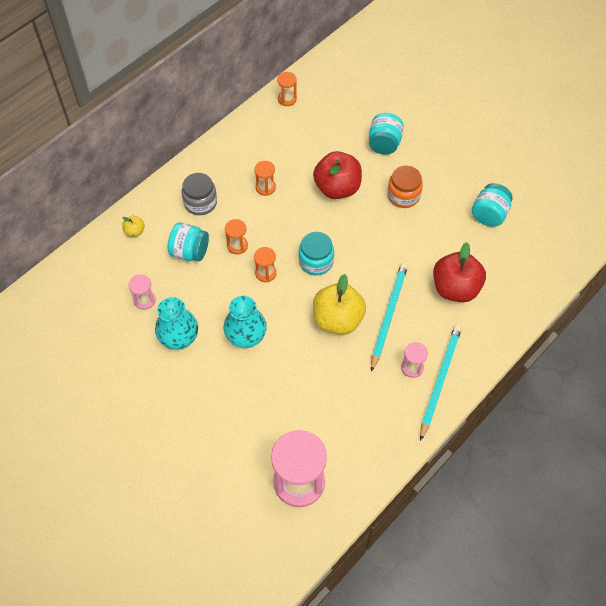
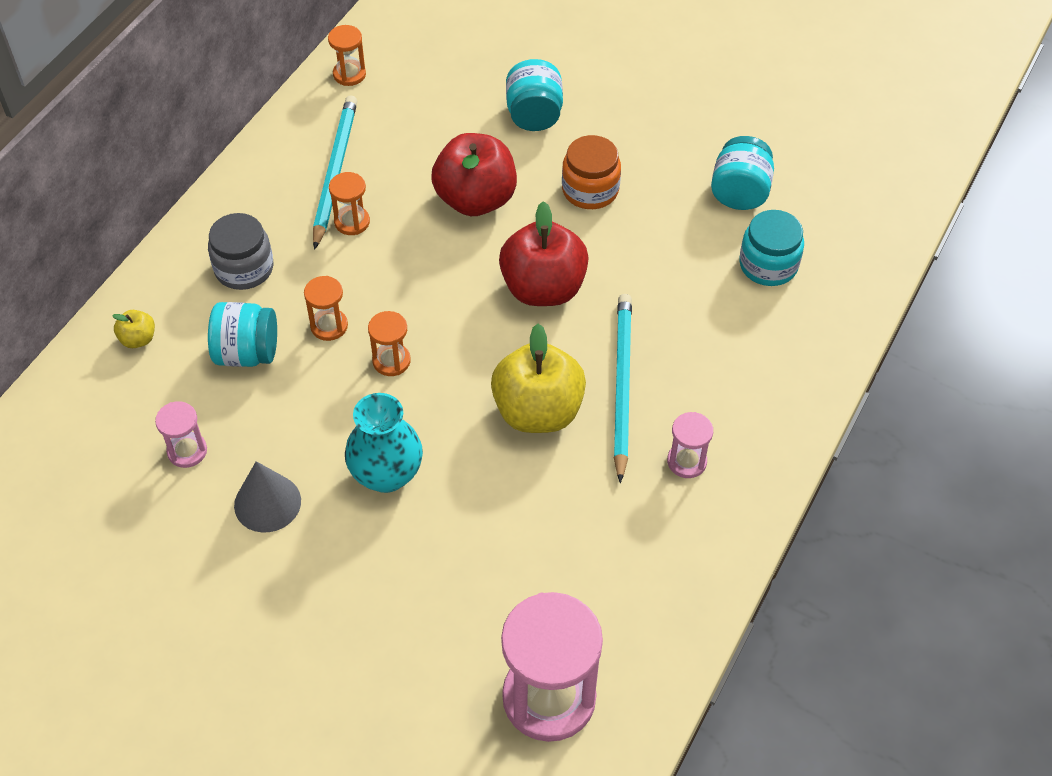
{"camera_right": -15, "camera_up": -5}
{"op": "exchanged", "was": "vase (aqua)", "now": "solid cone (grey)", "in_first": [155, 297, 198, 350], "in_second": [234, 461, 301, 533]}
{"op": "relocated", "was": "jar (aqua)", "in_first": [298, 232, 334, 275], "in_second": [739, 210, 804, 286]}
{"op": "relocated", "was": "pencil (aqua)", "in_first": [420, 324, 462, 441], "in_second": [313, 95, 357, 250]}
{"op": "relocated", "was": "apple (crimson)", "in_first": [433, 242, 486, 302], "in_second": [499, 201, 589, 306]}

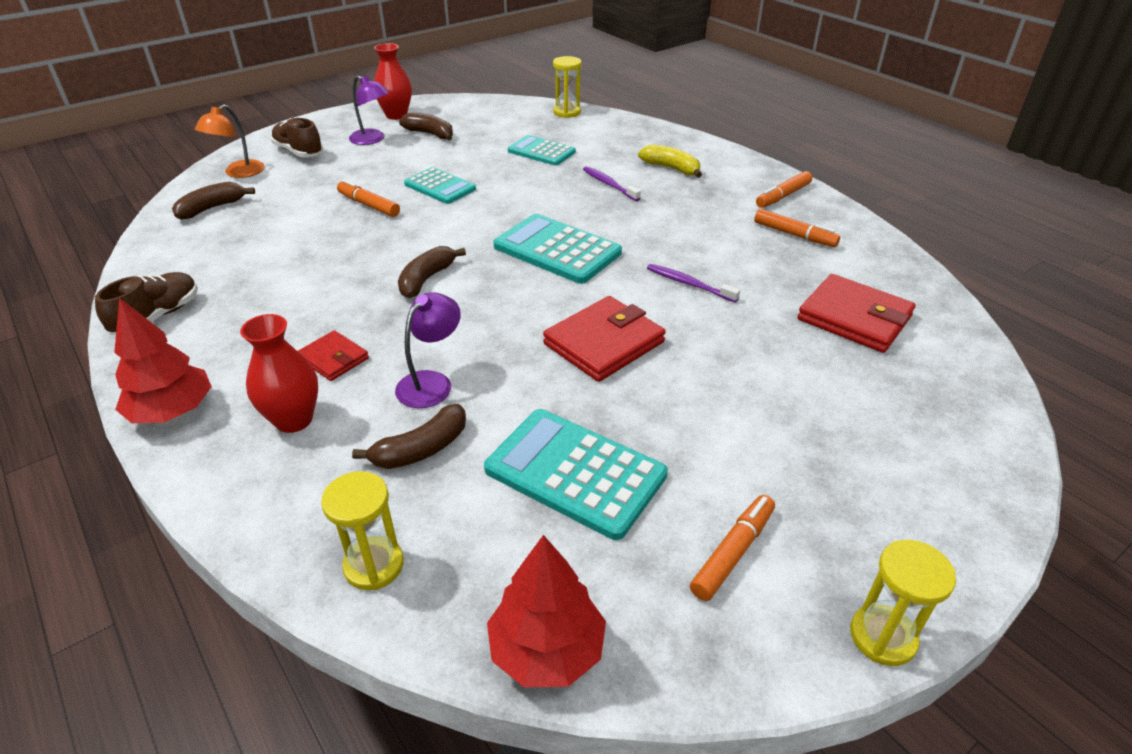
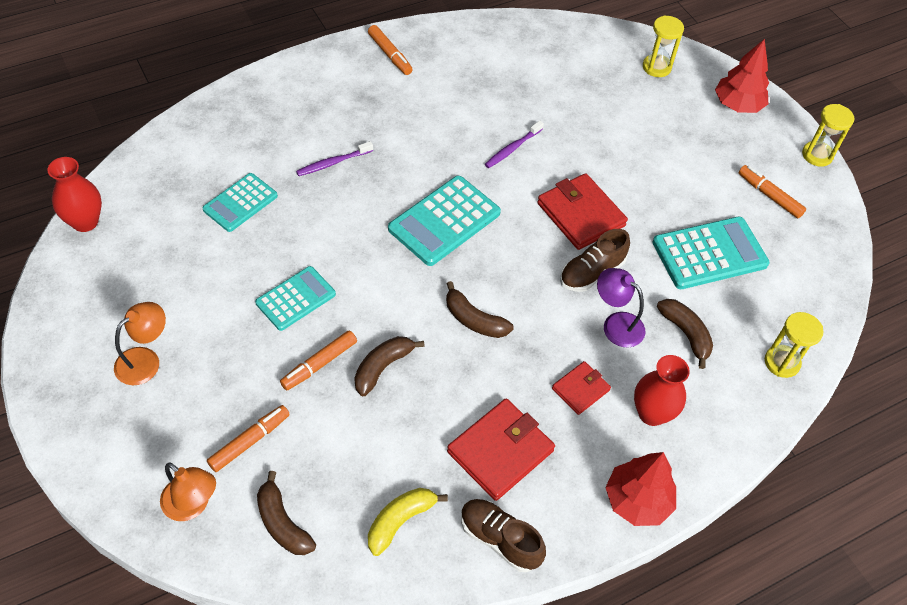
{"camera_right": -85, "camera_up": 15}
{"op": "relocated", "was": "lace-up shoe (brown)", "in_first": [271, 118, 323, 157], "in_second": [560, 229, 630, 292]}
{"op": "colour", "was": "lamp (royal purple)", "now": "lamp (orange)", "in_first": [349, 75, 389, 145], "in_second": [114, 302, 166, 385]}
{"op": "relocated", "was": "vase (crimson)", "in_first": [374, 43, 412, 120], "in_second": [48, 157, 102, 232]}
{"op": "relocated", "was": "banana fruit (brown)", "in_first": [399, 113, 453, 141], "in_second": [354, 336, 425, 396]}
{"op": "spun", "was": "adding machine (aqua)", "in_first": [484, 409, 668, 540], "in_second": [652, 217, 769, 289], "clockwise": -150}
{"op": "relocated", "was": "toy tree (crimson)", "in_first": [487, 535, 606, 687], "in_second": [715, 39, 769, 113]}
{"op": "relocated", "was": "sandglass (bright yellow)", "in_first": [553, 56, 582, 118], "in_second": [643, 15, 684, 77]}
{"op": "relocated", "was": "banana fruit (bright yellow)", "in_first": [638, 145, 702, 178], "in_second": [368, 488, 448, 556]}
{"op": "relocated", "was": "marker pen (orange)", "in_first": [754, 209, 840, 247], "in_second": [207, 405, 290, 472]}
{"op": "relocated", "was": "billfold (crimson)", "in_first": [797, 274, 916, 353], "in_second": [447, 398, 555, 501]}

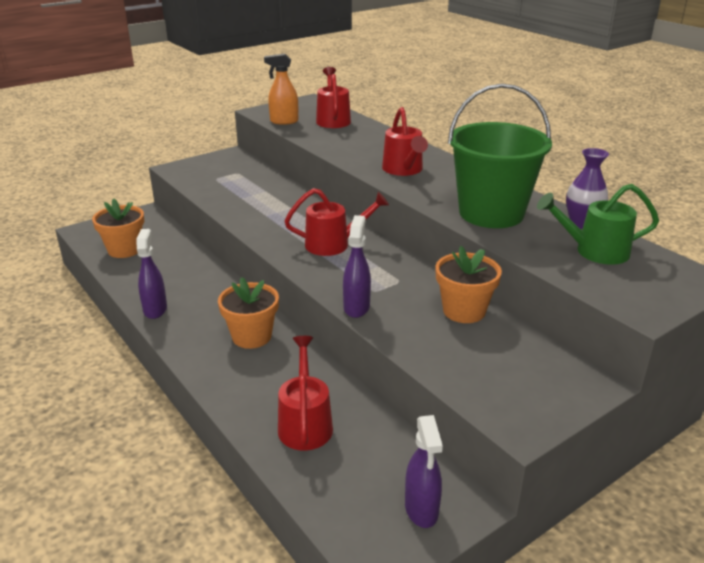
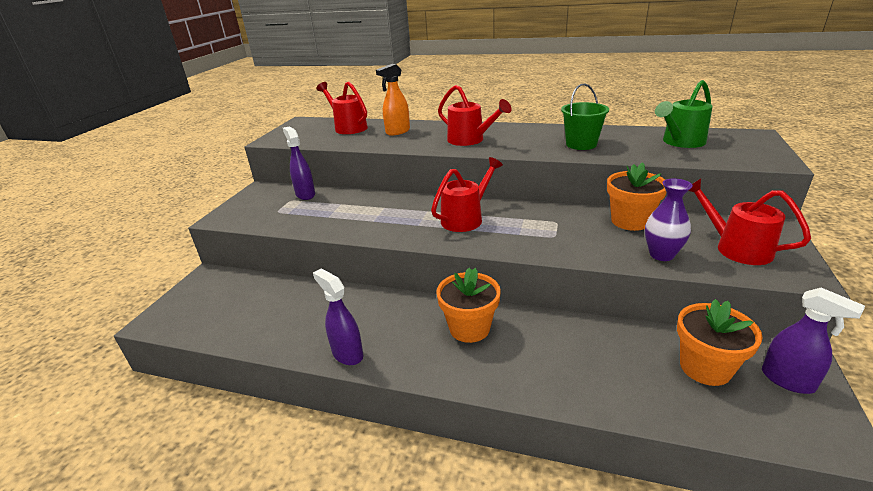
{"camera_right": -35, "camera_up": 0}
{"op": "relocated", "was": "plant pot (orange)", "in_first": [92, 198, 144, 258], "in_second": [677, 299, 763, 386]}
{"op": "relocated", "was": "spray cleaner (orange)", "in_first": [264, 54, 298, 125], "in_second": [376, 64, 410, 136]}
{"op": "relocated", "was": "sprinkling can (crimson)", "in_first": [278, 336, 333, 451], "in_second": [689, 179, 811, 265]}
{"op": "relocated", "was": "spray cleaner (royal purple)", "in_first": [343, 215, 371, 318], "in_second": [283, 126, 315, 200]}
{"op": "size", "was": "sand bucket (emerald)", "in_first": [448, 84, 552, 228], "in_second": [561, 84, 609, 150], "ratio": 0.55}
{"op": "relocated", "was": "vase (royal purple)", "in_first": [566, 148, 609, 229], "in_second": [645, 178, 693, 261]}

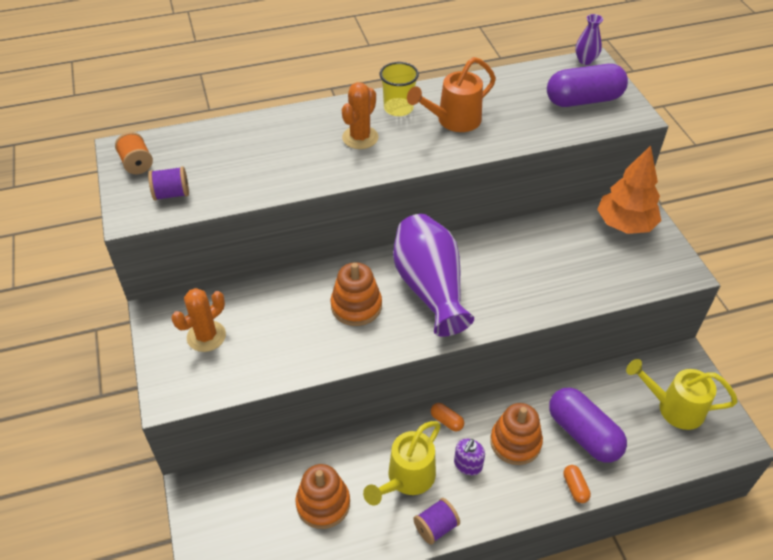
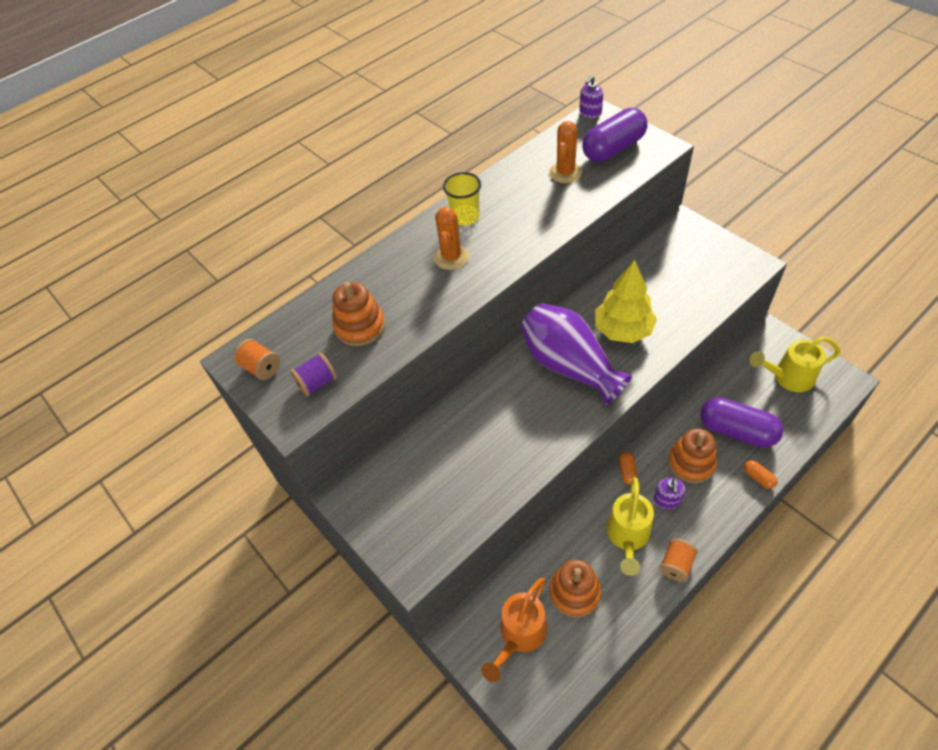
{"camera_right": -20, "camera_up": 5}
{"op": "relocated", "was": "prickly plant (orange)", "in_first": [172, 288, 226, 352], "in_second": [549, 121, 582, 183]}
{"op": "relocated", "was": "stacking rings (orange)", "in_first": [331, 262, 382, 326], "in_second": [332, 282, 385, 346]}
{"op": "relocated", "was": "sprinkling can (orange)", "in_first": [407, 57, 496, 132], "in_second": [481, 577, 547, 682]}
{"op": "colour", "was": "spool (royal purple)", "now": "spool (orange)", "in_first": [413, 498, 460, 545], "in_second": [659, 538, 698, 582]}
{"op": "spun", "was": "pill (orange)", "in_first": [431, 403, 464, 431], "in_second": [619, 452, 638, 485], "clockwise": 75}
{"op": "exchanged", "was": "vase (royal purple)", "now": "pump bottle (royal purple)", "in_first": [575, 14, 603, 65], "in_second": [579, 76, 603, 118]}
{"op": "missing", "was": "toy tree (orange)", "in_first": [597, 146, 661, 234]}
{"op": "appeared", "now": "toy tree (bright yellow)", "in_second": [595, 260, 657, 343]}

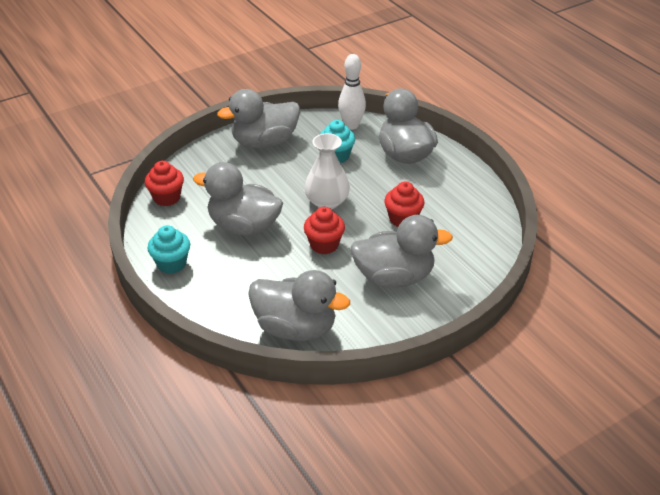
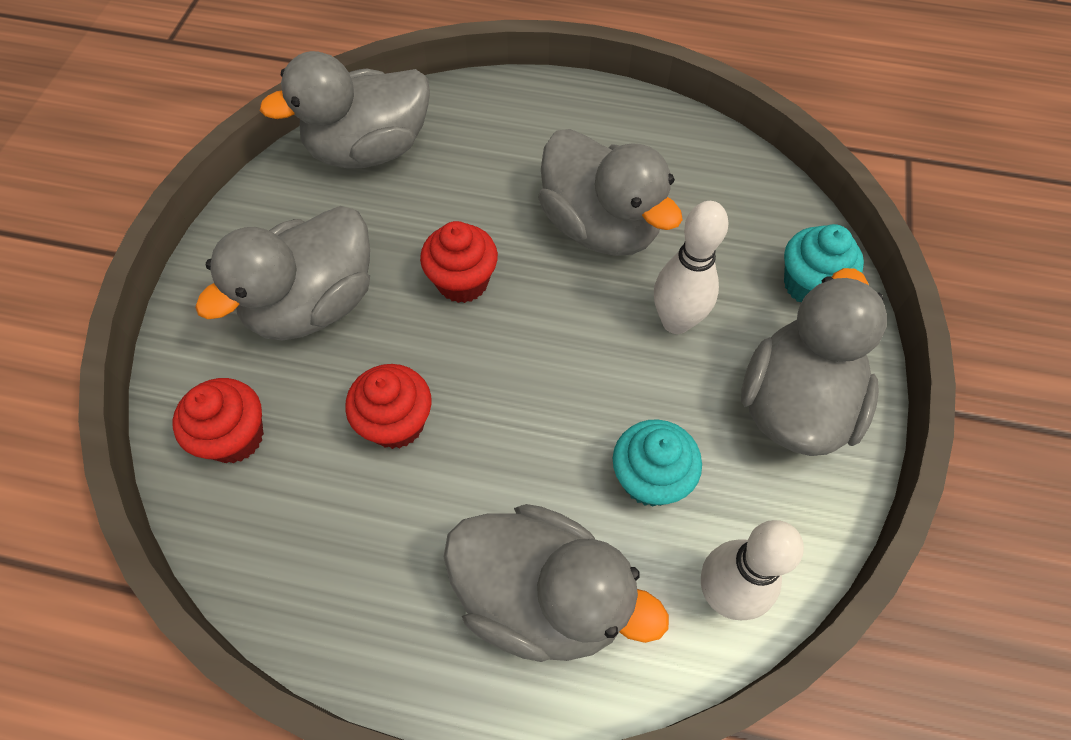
{"camera_right": 135, "camera_up": 20}
{"op": "relocated", "was": "cupcake (crimson)", "in_first": [145, 161, 184, 206], "in_second": [172, 378, 264, 463]}
{"op": "relocated", "was": "cupcake (aqua)", "in_first": [148, 225, 190, 274], "in_second": [784, 224, 864, 302]}
{"op": "spun", "was": "toy duck (grey)", "in_first": [193, 162, 283, 236], "in_second": [539, 129, 683, 256], "clockwise": 75}
{"op": "missing", "was": "vase (snow-white)", "in_first": [305, 133, 350, 209]}
{"op": "appeared", "now": "tenpin (snow-white)", "in_second": [654, 201, 728, 334]}

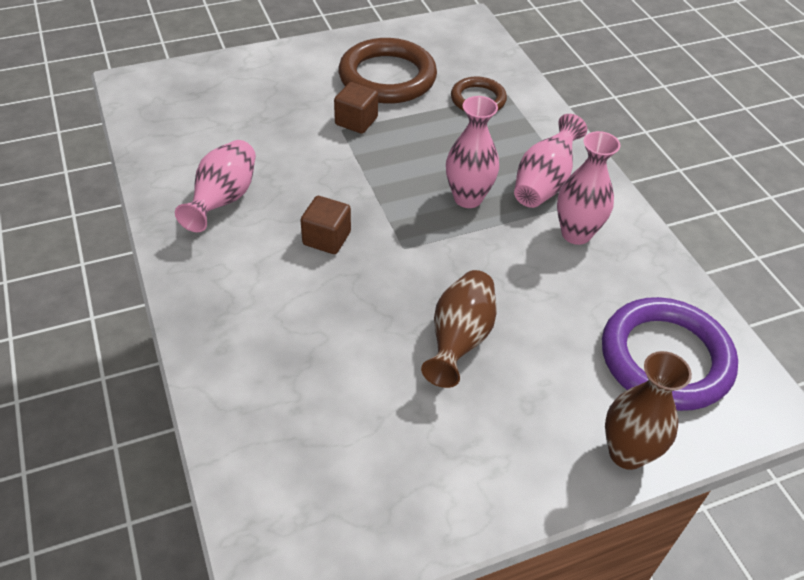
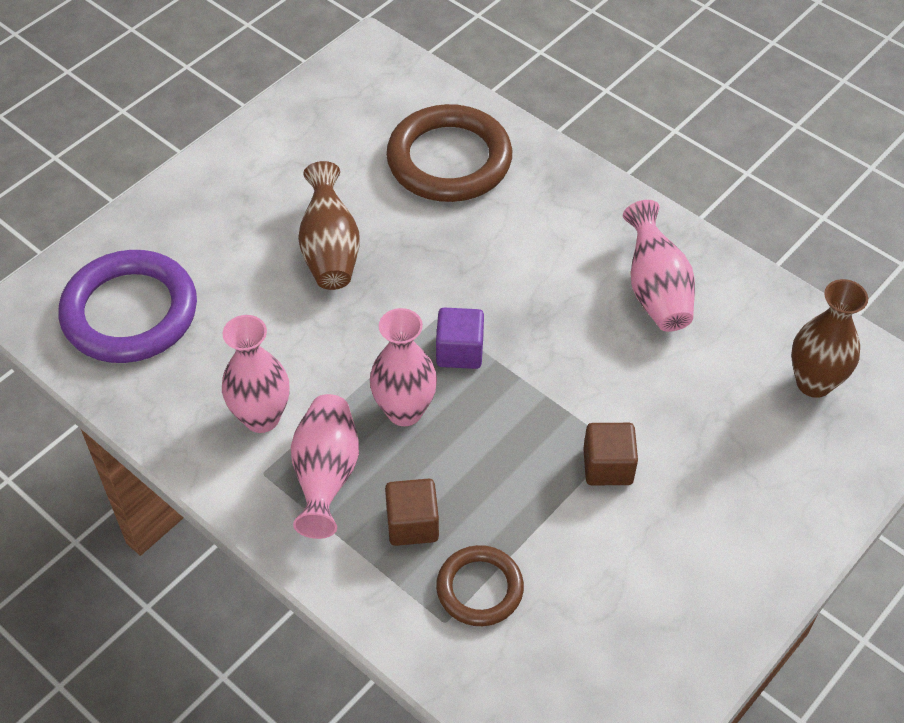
{"camera_right": 155, "camera_up": 5}
{"op": "relocated", "was": "solid cube (brown)", "in_first": [301, 196, 351, 254], "in_second": [385, 479, 439, 546]}
{"op": "relocated", "was": "hoop (brown)", "in_first": [338, 38, 437, 104], "in_second": [386, 104, 512, 202]}
{"op": "relocated", "was": "vase (brown)", "in_first": [605, 351, 692, 470], "in_second": [791, 279, 868, 398]}
{"op": "appeared", "now": "solid cube (royal purple)", "in_second": [436, 308, 484, 369]}

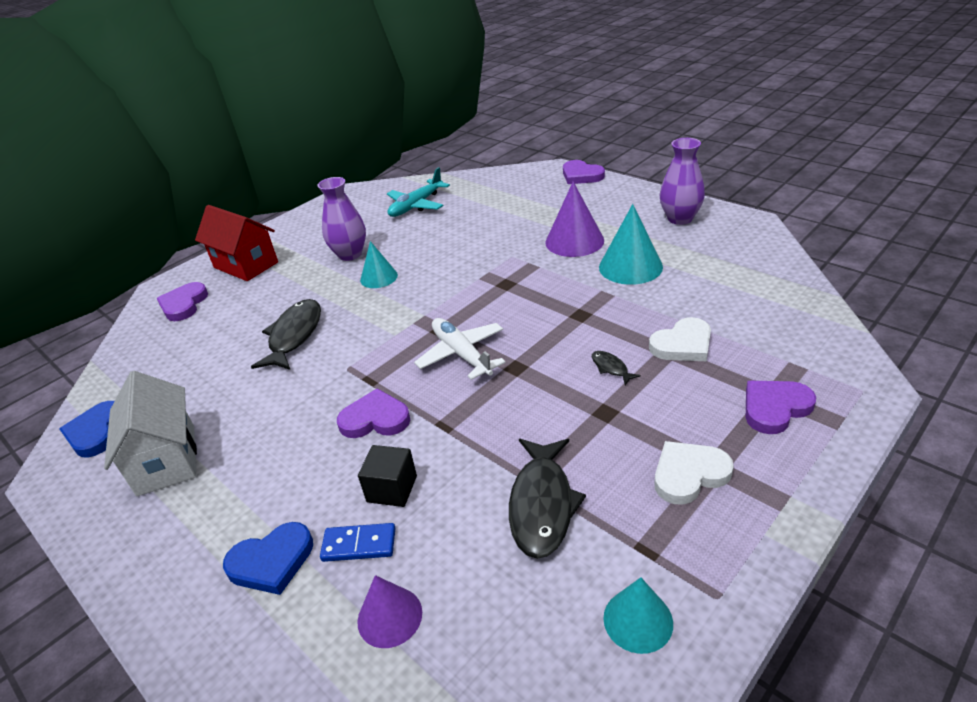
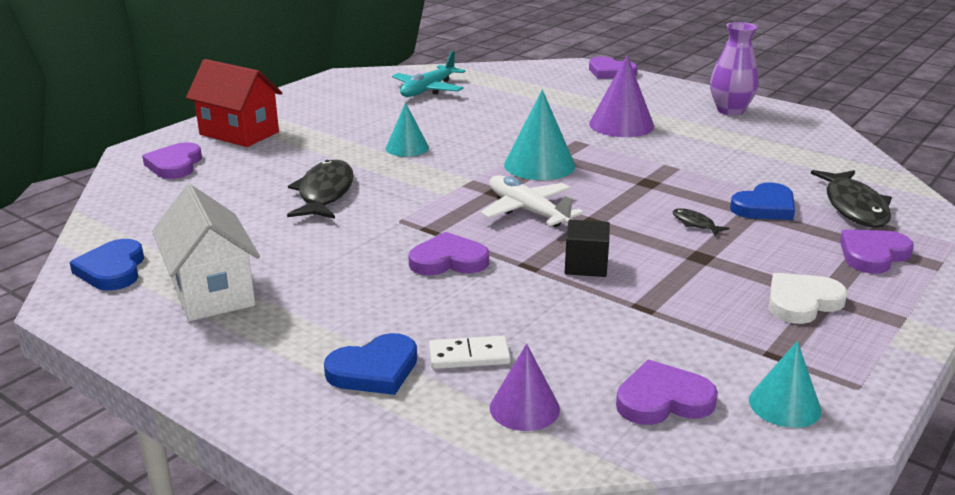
{"camera_right": -10, "camera_up": -10}
{"op": "missing", "was": "vase (royal purple)", "in_first": [317, 177, 366, 261]}
{"op": "colour", "was": "domino (cobalt)", "now": "domino (snow-white)", "in_first": [320, 523, 396, 562], "in_second": [429, 336, 511, 369]}
{"op": "relocated", "was": "solid cube (jet-black)", "in_first": [358, 445, 417, 507], "in_second": [565, 220, 610, 277]}
{"op": "relocated", "was": "toy fish (jet-black)", "in_first": [509, 439, 586, 559], "in_second": [811, 170, 892, 228]}
{"op": "relocated", "was": "solid cone (aqua)", "in_first": [599, 204, 663, 285], "in_second": [504, 90, 575, 180]}
{"op": "colour", "was": "heart (snow-white)", "now": "heart (cobalt)", "in_first": [649, 317, 711, 361], "in_second": [730, 183, 795, 220]}
{"op": "appeared", "now": "heart (royal purple)", "in_second": [616, 360, 718, 425]}

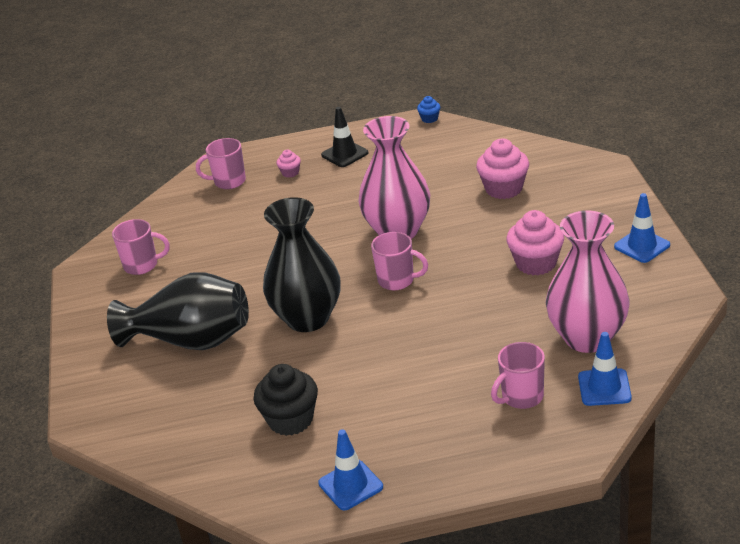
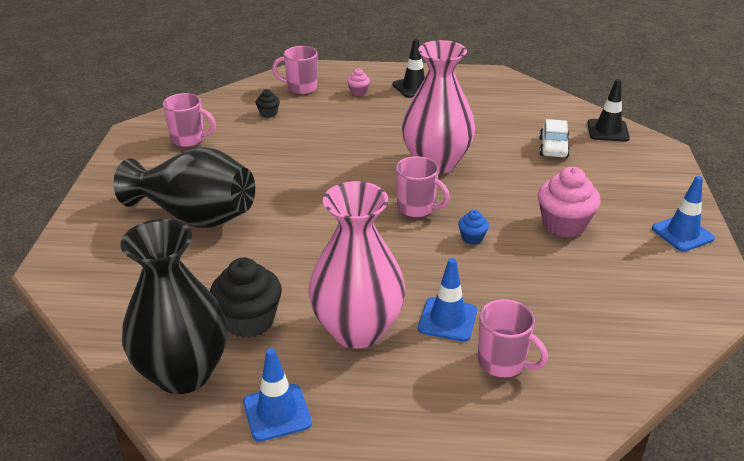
{"camera_right": 10, "camera_up": 0}
{"op": "relocated", "was": "vase (jet-black)", "in_first": [263, 197, 341, 332], "in_second": [120, 219, 228, 394]}
{"op": "relocated", "was": "cupcake (cobalt)", "in_first": [417, 96, 440, 123], "in_second": [458, 210, 489, 245]}
{"op": "exchanged", "was": "cupcake (pink)", "now": "automobile (snow-white)", "in_first": [476, 138, 529, 199], "in_second": [539, 119, 570, 158]}
{"op": "spun", "was": "tea mug (pink)", "in_first": [491, 342, 545, 409], "in_second": [478, 299, 548, 377], "clockwise": -120}
{"op": "relocated", "was": "vase (pink)", "in_first": [546, 211, 630, 353], "in_second": [308, 181, 406, 349]}
{"op": "relocated", "was": "traffic cone (cobalt)", "in_first": [578, 332, 632, 406], "in_second": [418, 258, 477, 342]}
{"op": "appeared", "now": "cupcake (jet-black)", "in_second": [256, 89, 280, 118]}
{"op": "appeared", "now": "traffic cone (jet-black)", "in_second": [587, 79, 630, 142]}

